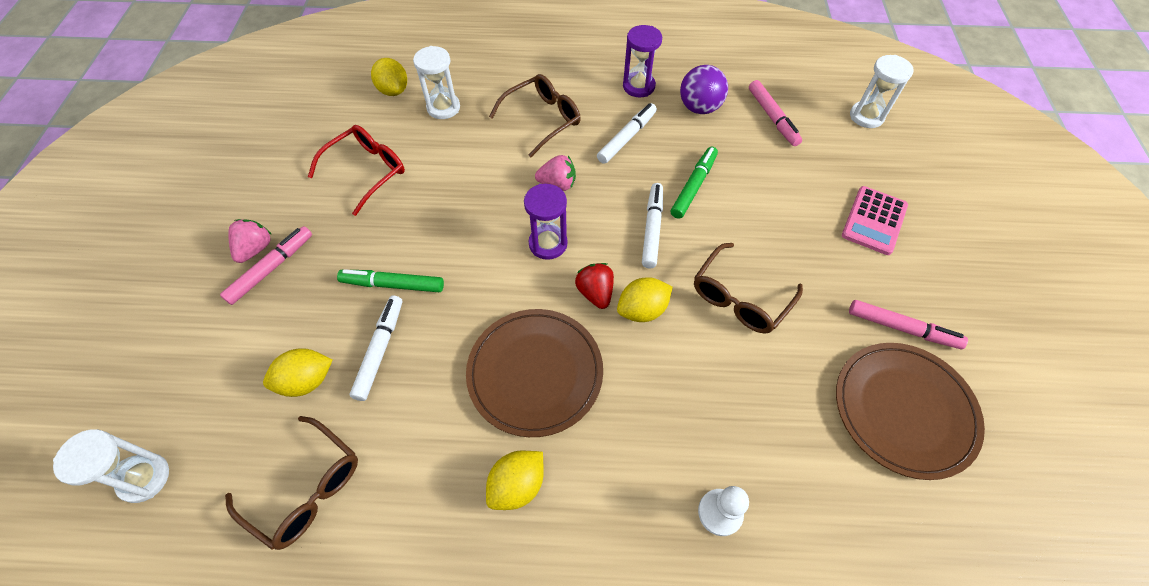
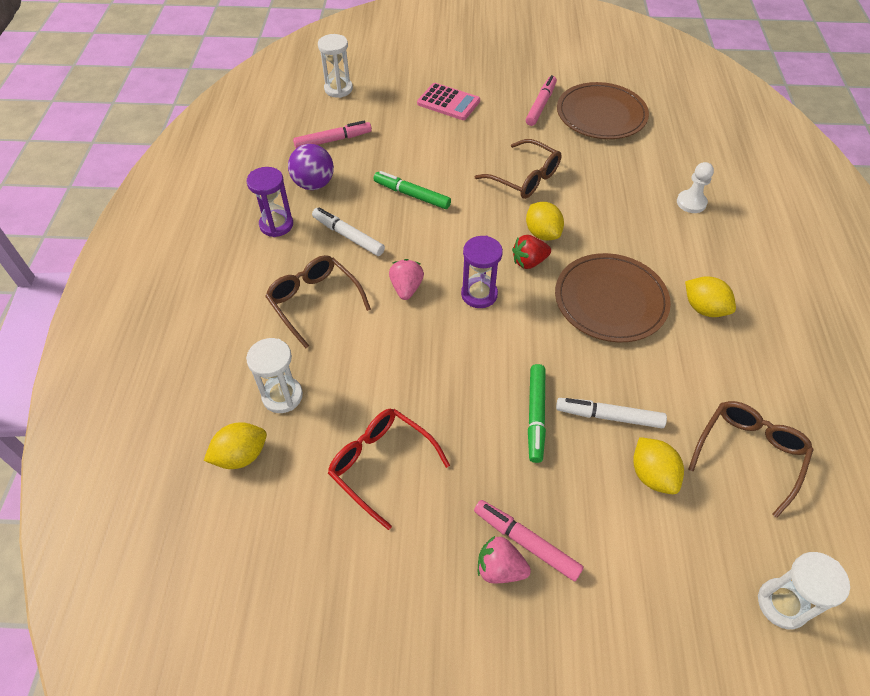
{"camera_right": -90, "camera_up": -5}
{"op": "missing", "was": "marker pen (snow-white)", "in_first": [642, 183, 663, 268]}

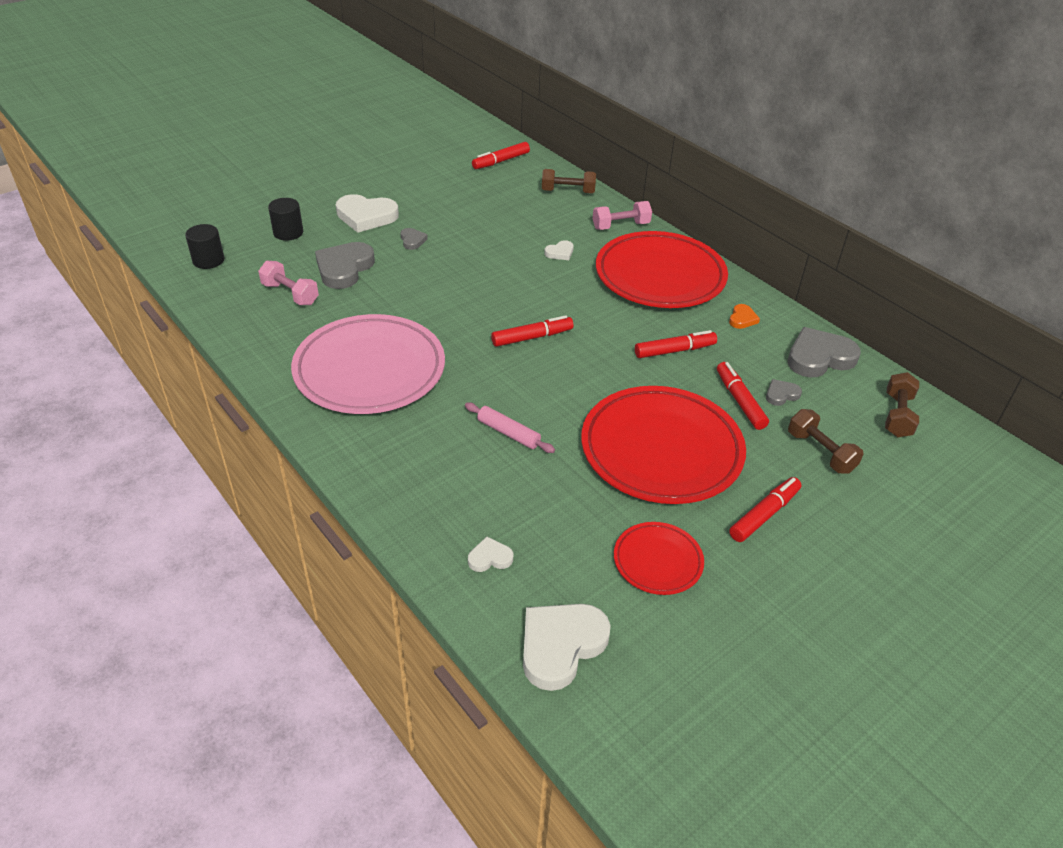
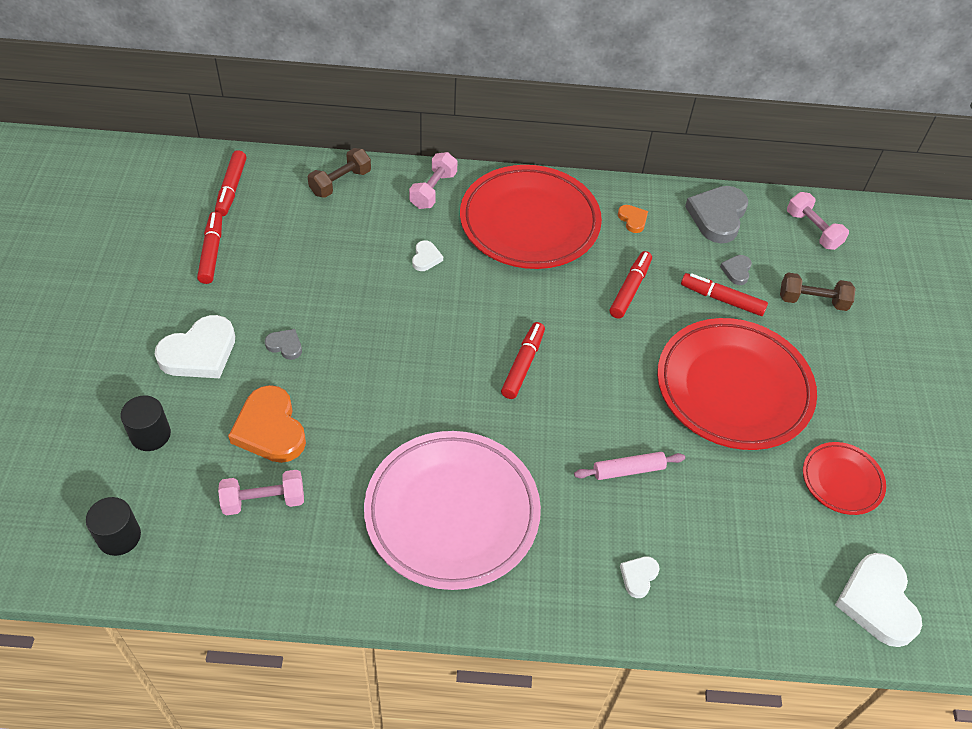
{"camera_right": -50, "camera_up": 10}
{"op": "colour", "was": "heart (grey)", "now": "heart (orange)", "in_first": [315, 242, 375, 289], "in_second": [228, 385, 306, 463]}
{"op": "relocated", "was": "heart (snow-white)", "in_first": [468, 536, 513, 572], "in_second": [620, 556, 660, 598]}
{"op": "relocated", "was": "marker pen (crimson)", "in_first": [729, 477, 801, 542], "in_second": [197, 212, 222, 284]}
{"op": "colour", "was": "dumbbell (brown)", "now": "dumbbell (pink)", "in_first": [885, 372, 919, 437], "in_second": [787, 192, 849, 250]}

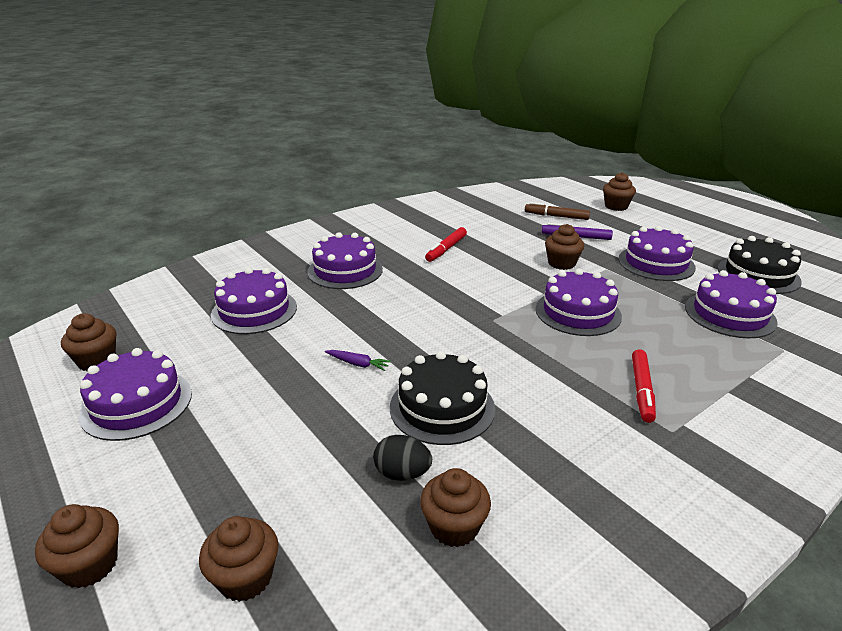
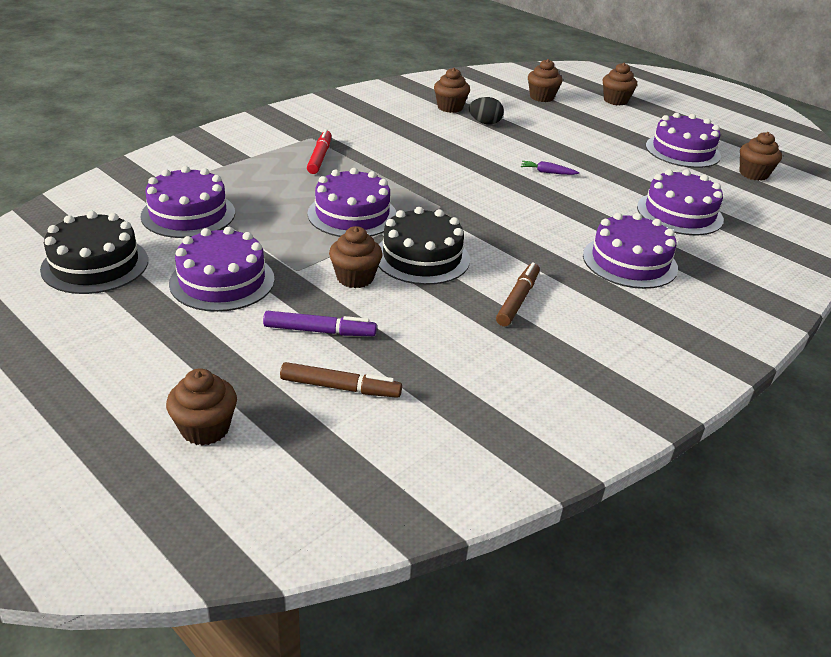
{"camera_right": 170, "camera_up": 5}
{"op": "relocated", "was": "layer cake (jet-black)", "in_first": [390, 351, 495, 445], "in_second": [378, 207, 470, 285]}
{"op": "colour", "was": "marker pen (crimson)", "now": "marker pen (brown)", "in_first": [425, 227, 467, 262], "in_second": [496, 262, 540, 326]}

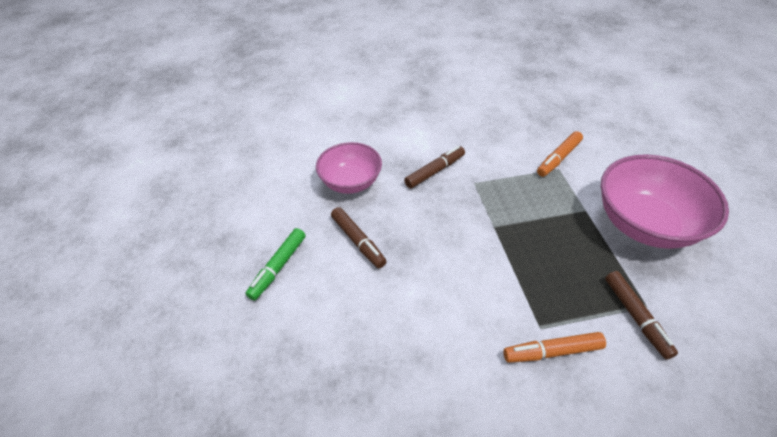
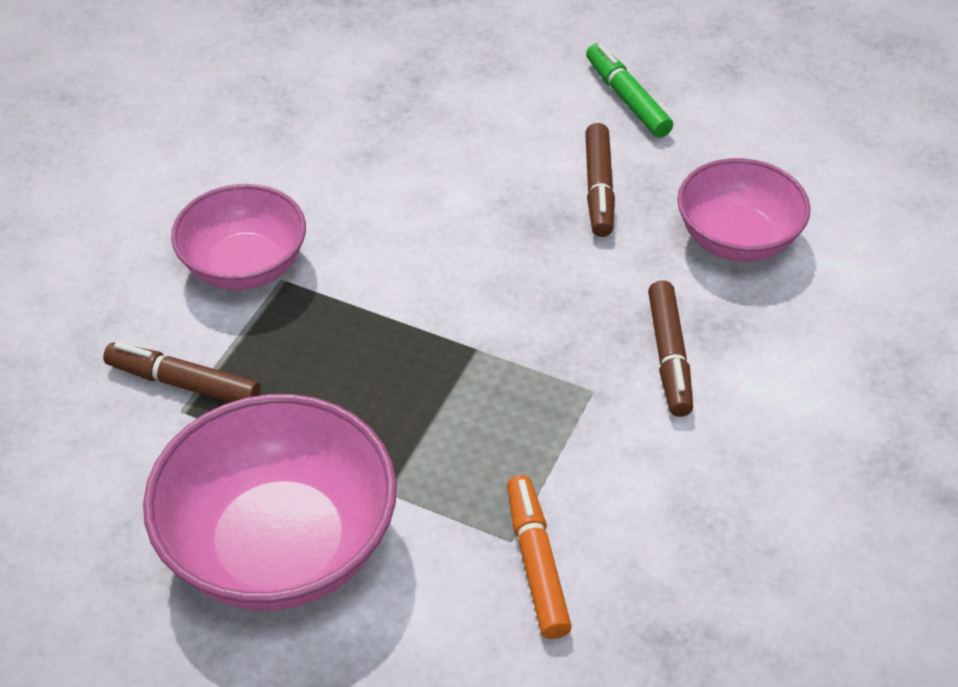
{"camera_right": 125, "camera_up": 0}
{"op": "spun", "was": "marker pen (brown)", "in_first": [331, 207, 387, 268], "in_second": [585, 123, 615, 237], "clockwise": -90}
{"op": "exchanged", "was": "marker pen (orange)", "now": "bowl (pink)", "in_first": [504, 332, 606, 363], "in_second": [171, 184, 306, 290]}

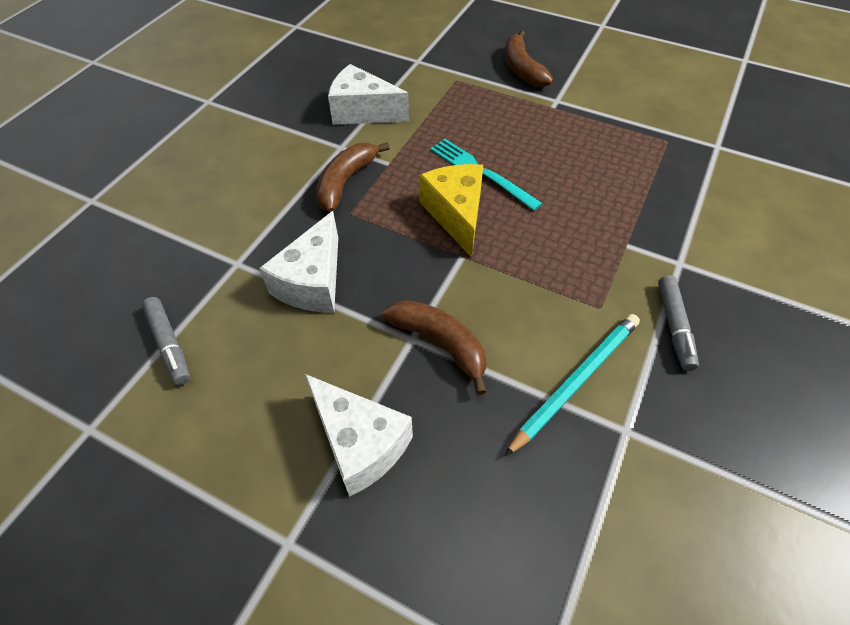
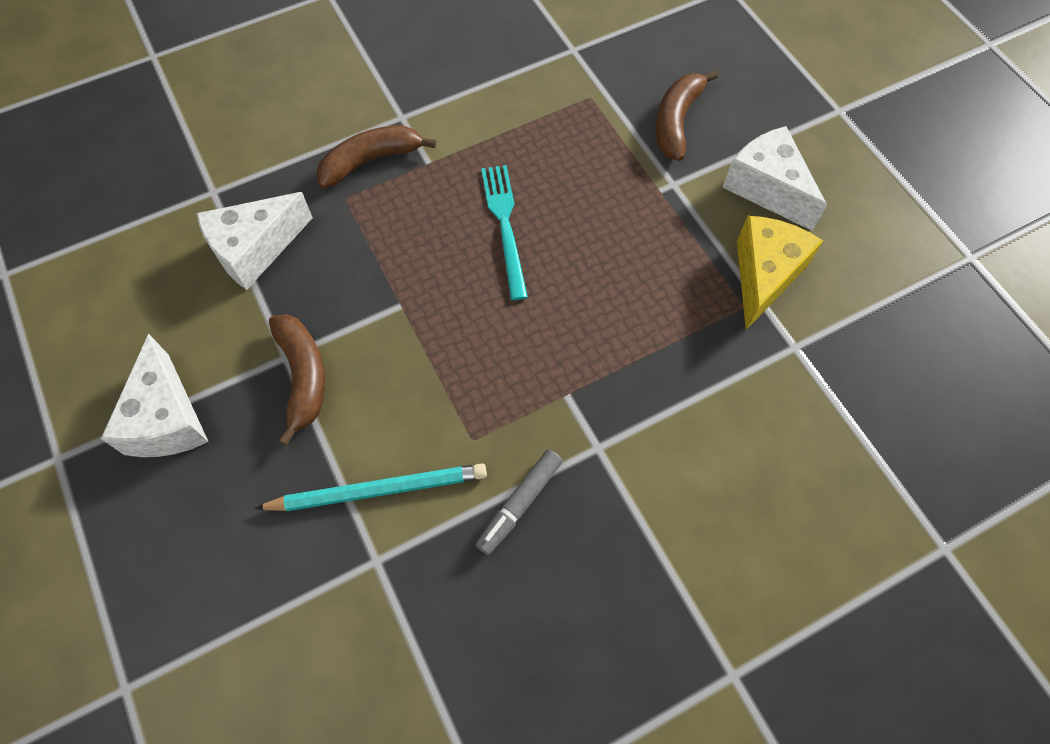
{"camera_right": 35, "camera_up": 10}
{"op": "missing", "was": "marker pen (grey)", "in_first": [142, 297, 190, 385]}
{"op": "relocated", "was": "cheese wedge (snow-white)", "in_first": [328, 64, 409, 125], "in_second": [722, 126, 827, 231]}
{"op": "relocated", "was": "cheese wedge (bright yellow)", "in_first": [419, 164, 483, 258], "in_second": [737, 216, 823, 330]}

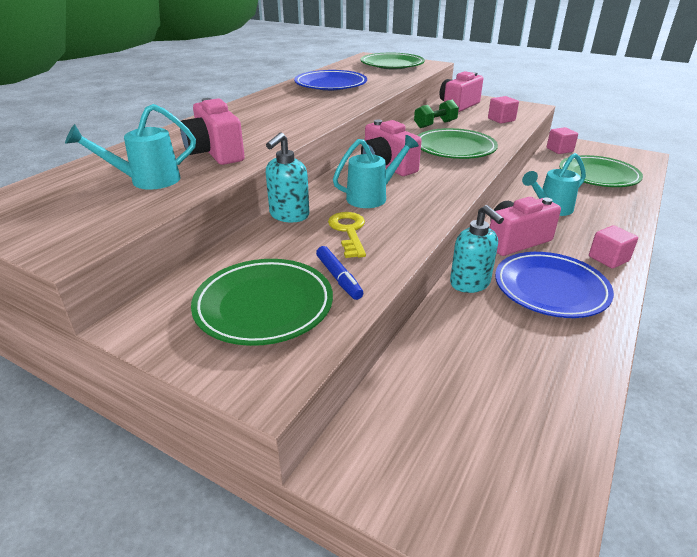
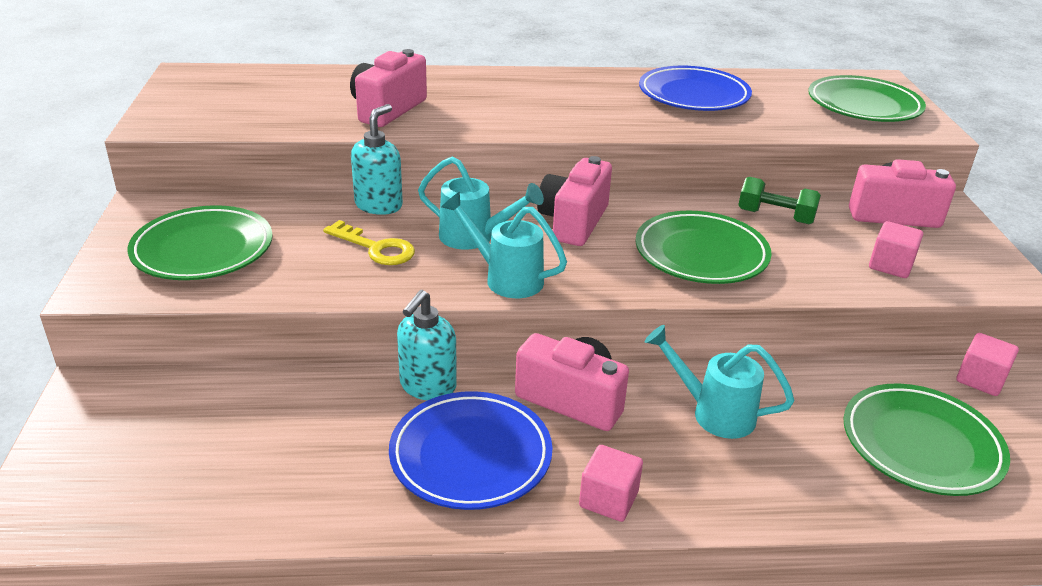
{"camera_right": 55, "camera_up": 0}
{"op": "relocated", "was": "sprinkling can (aqua)", "in_first": [65, 104, 196, 190], "in_second": [441, 192, 567, 298]}
{"op": "spun", "was": "pump bottle (aqua)", "in_first": [266, 132, 309, 222], "in_second": [351, 104, 403, 215], "clockwise": 120}
{"op": "missing", "was": "marker pen (cobalt)", "in_first": [316, 246, 363, 300]}
{"op": "spun", "was": "door key (bright yellow)", "in_first": [328, 212, 366, 258], "in_second": [323, 220, 415, 265], "clockwise": 75}

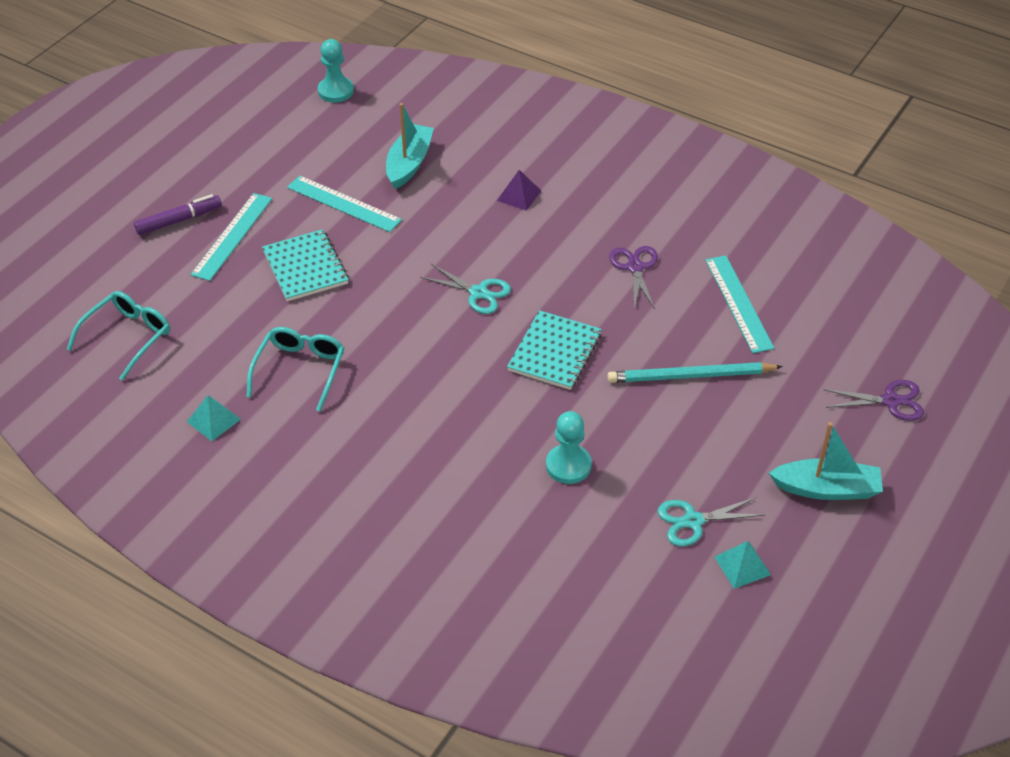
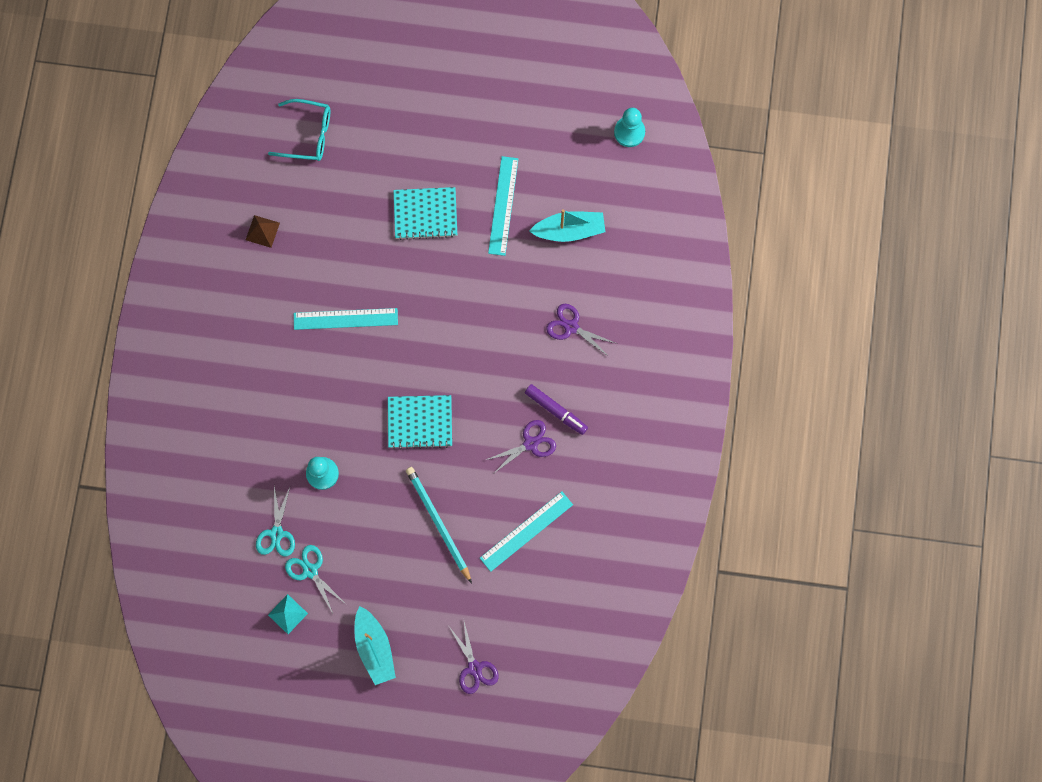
{"camera_right": 65, "camera_up": 30}
{"op": "relocated", "was": "marker pen (royal purple)", "in_first": [134, 194, 222, 235], "in_second": [525, 384, 588, 435]}
{"op": "colour", "was": "pyramid shape (aqua)", "now": "pyramid shape (brown)", "in_first": [187, 395, 241, 441], "in_second": [246, 215, 280, 248]}
{"op": "relocated", "was": "ruler (aqua)", "in_first": [190, 193, 272, 281], "in_second": [294, 308, 398, 330]}
{"op": "missing", "was": "glasses (aqua)", "in_first": [247, 327, 344, 412]}
{"op": "spun", "was": "notebook (aqua)", "in_first": [262, 229, 349, 301], "in_second": [393, 187, 457, 240], "clockwise": 45}
{"op": "relocated", "was": "scissors (aqua)", "in_first": [420, 264, 511, 314], "in_second": [256, 486, 295, 557]}
{"op": "exchanged", "was": "pyramid shape (royal purple)", "now": "scissors (royal purple)", "in_first": [497, 170, 541, 211], "in_second": [546, 304, 617, 357]}

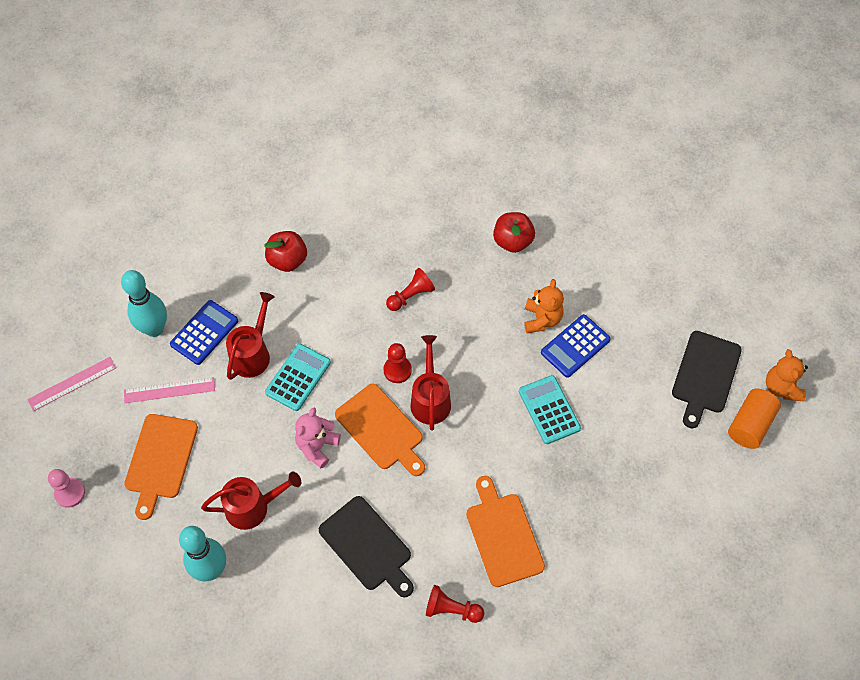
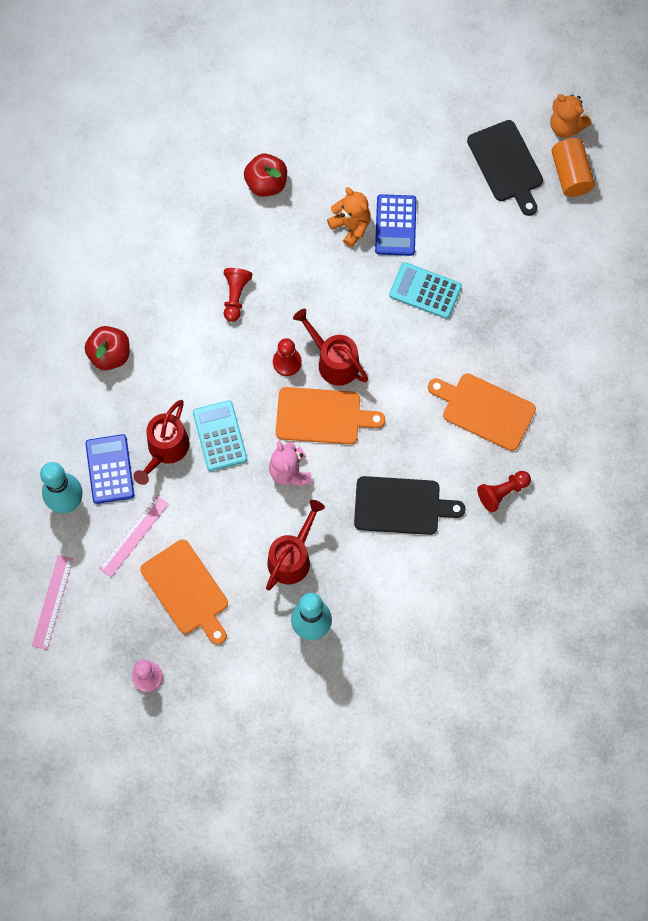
{"camera_right": -45, "camera_up": 10}
{"op": "spun", "was": "sprinkling can (crimson)", "in_first": [226, 292, 275, 380], "in_second": [133, 400, 190, 485], "clockwise": -135}

